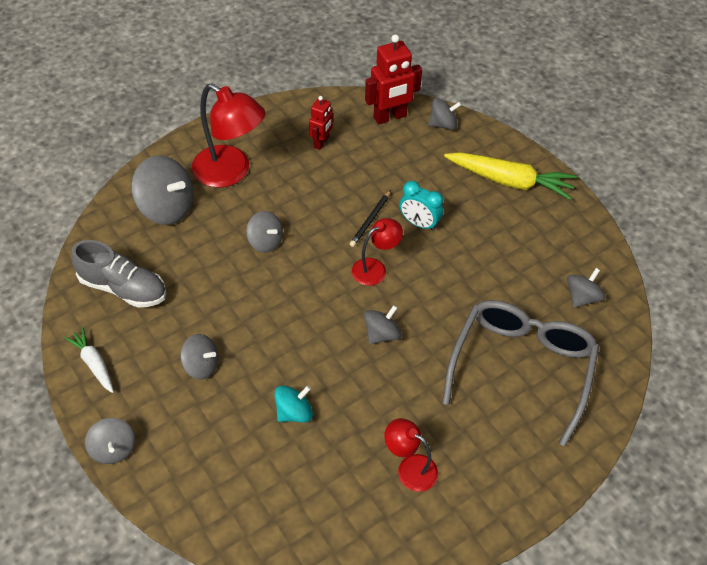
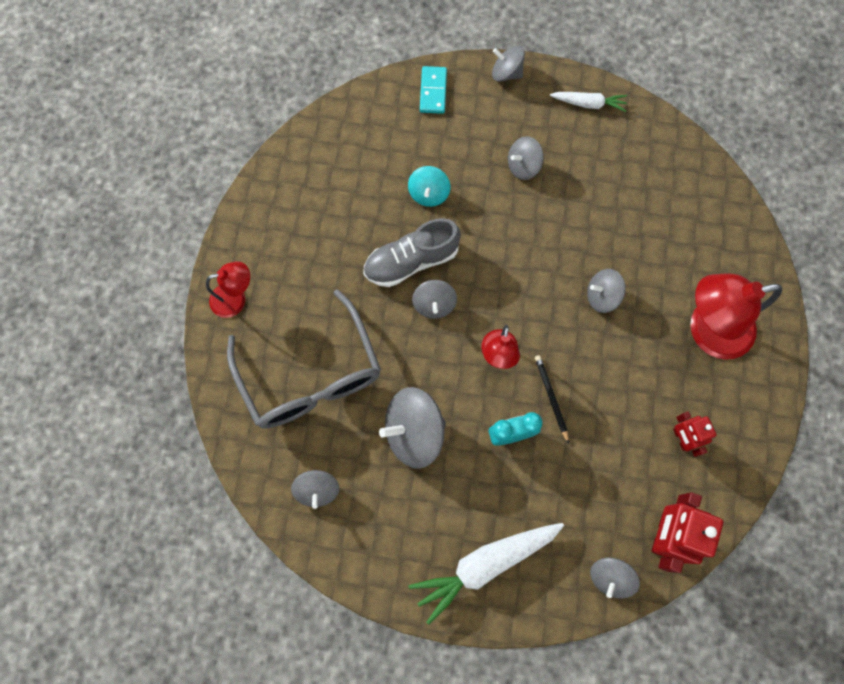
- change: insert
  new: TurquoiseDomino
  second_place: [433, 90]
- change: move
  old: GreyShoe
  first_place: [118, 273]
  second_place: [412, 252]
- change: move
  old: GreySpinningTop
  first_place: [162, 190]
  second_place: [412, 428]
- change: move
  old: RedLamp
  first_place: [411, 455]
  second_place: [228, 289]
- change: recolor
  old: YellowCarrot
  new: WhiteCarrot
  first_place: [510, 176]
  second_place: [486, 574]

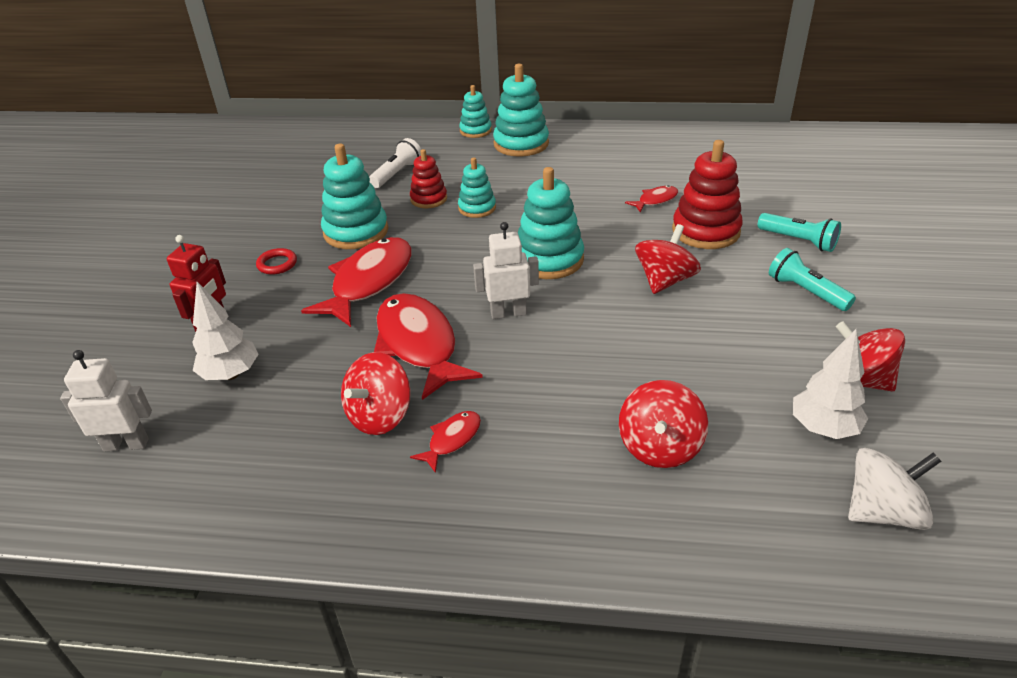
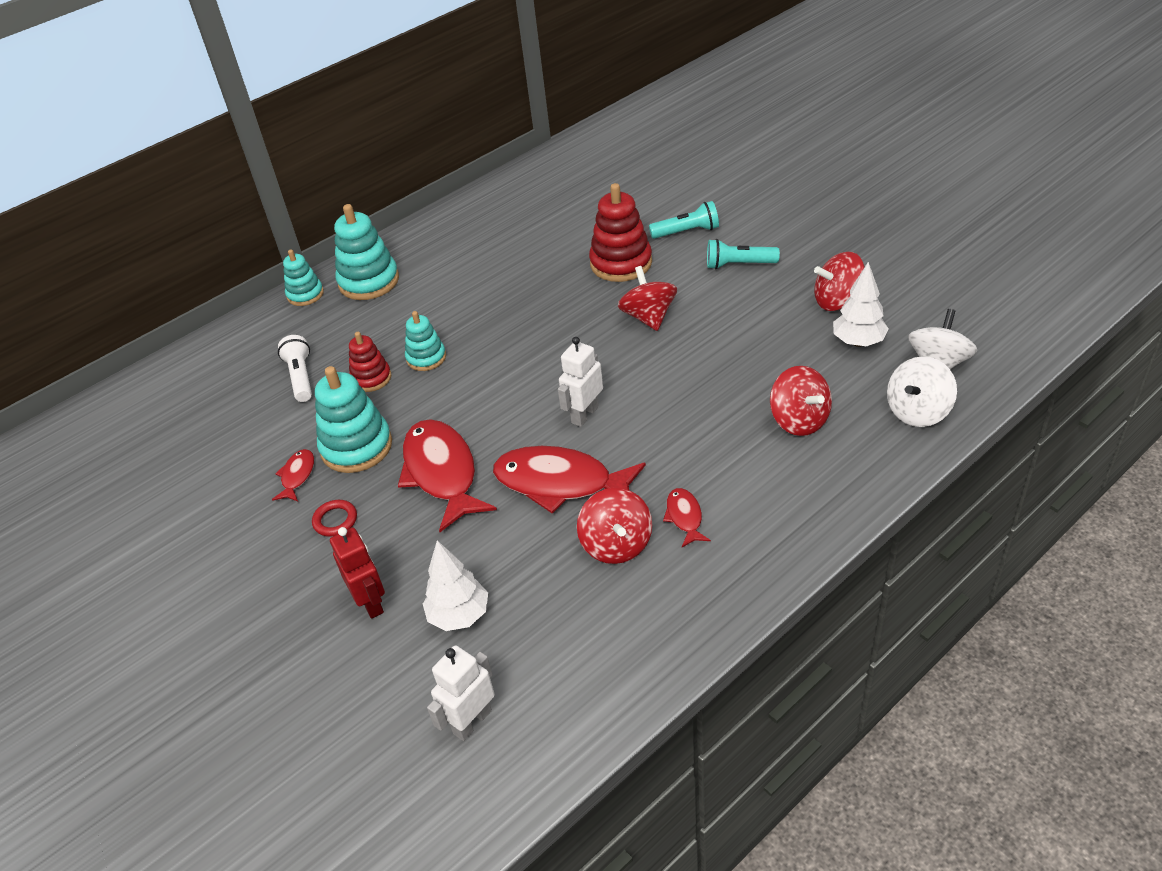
- change: delete
  old: TurquoiseStackingToy
  first_place: [551, 223]
- change: insert
  new: WhiteSpinningTop
  second_place: [922, 391]
- change: move
  old: RedFish
  first_place: [651, 198]
  second_place: [293, 475]

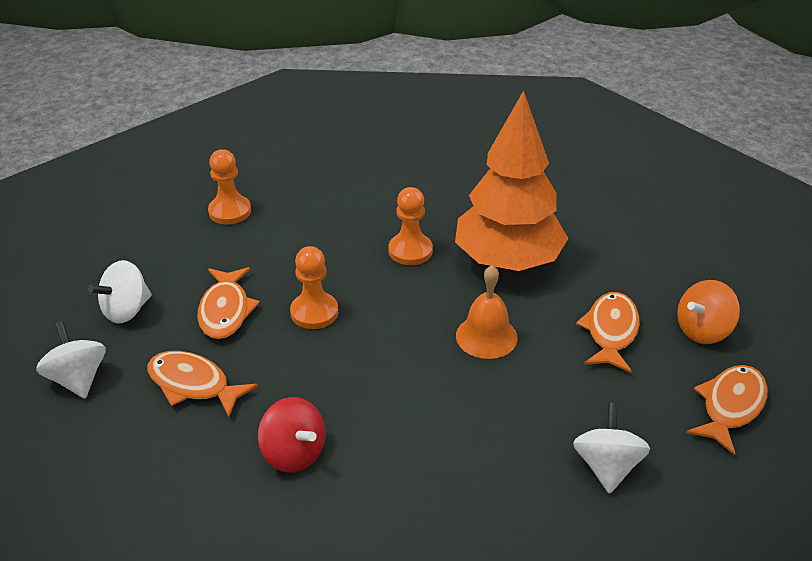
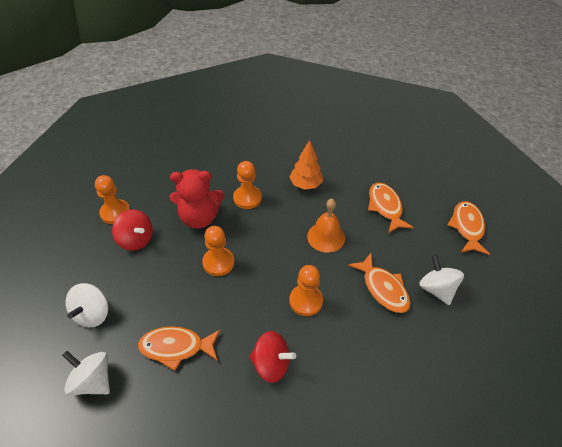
- change: delete
  old: OrangeSpinningTop
  first_place: [708, 312]
- change: insert
  new: RedSpinningTop
  second_place: [132, 230]
- change: insert
  new: RedTeddyBear
  second_place: [196, 199]
- change: insert
  new: OrangePawn
  second_place: [306, 290]
- change: move
  old: OrangeFish
  first_place: [229, 303]
  second_place: [379, 283]
- change: resize
  old: OrangeTree
  first_place: [511, 180]
  second_place: [306, 165]
  factor: 0.49

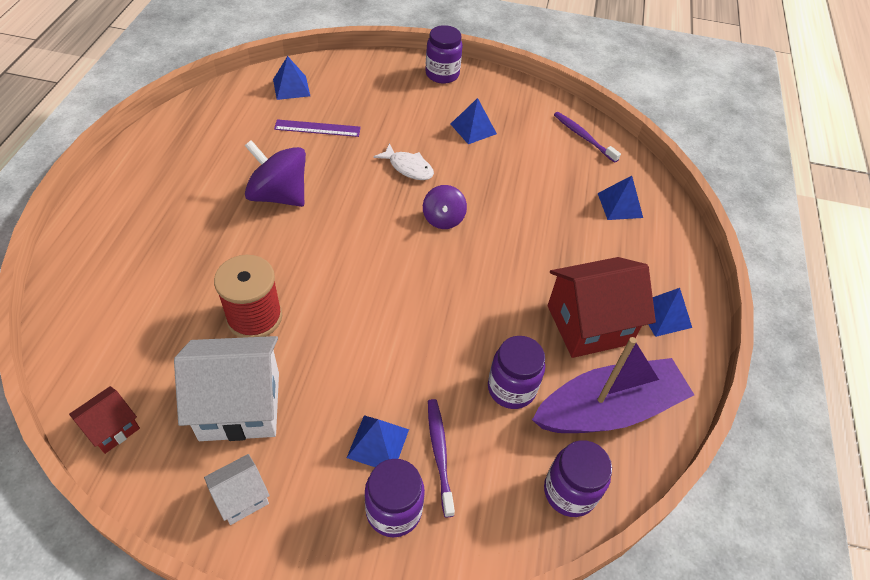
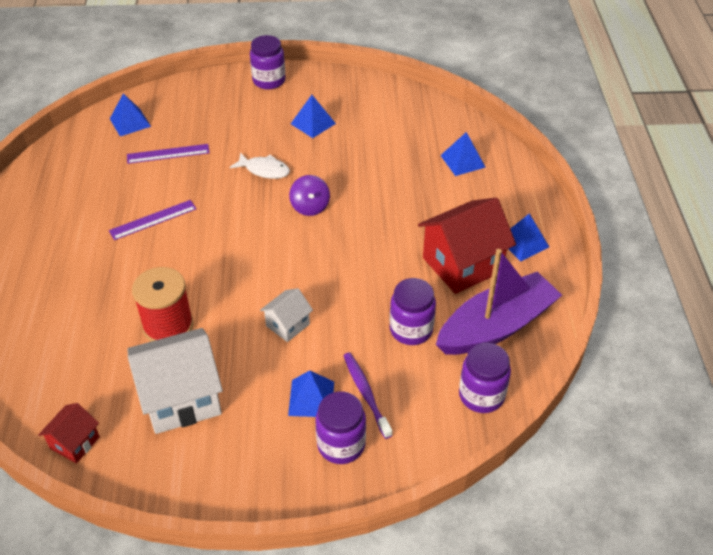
- change: delete
  old: PurpleToothbrush
  first_place: [587, 137]
- change: move
  old: WhiteHouse
  first_place: [237, 489]
  second_place: [286, 315]
- change: replace
  old: PurpleSpinningTop
  new: PurpleRuler
  first_place: [275, 173]
  second_place: [152, 220]

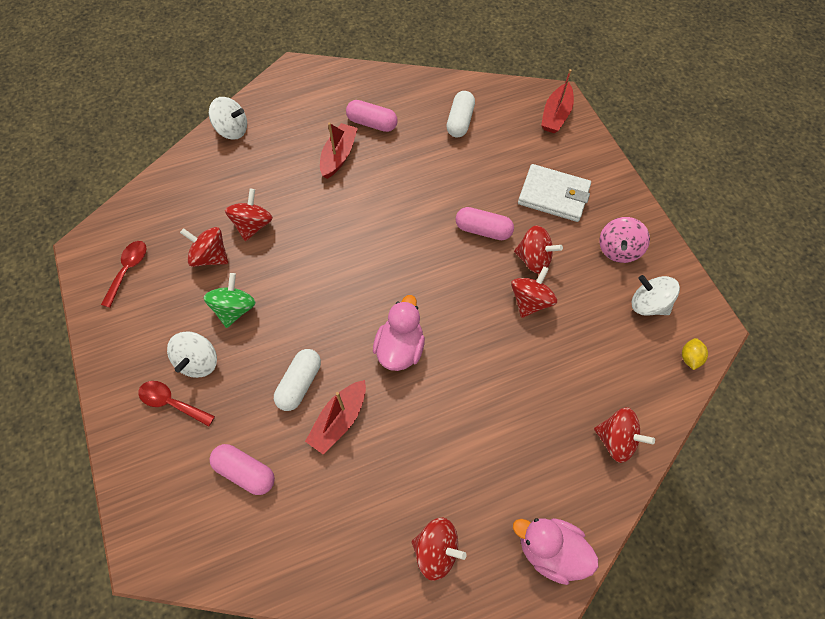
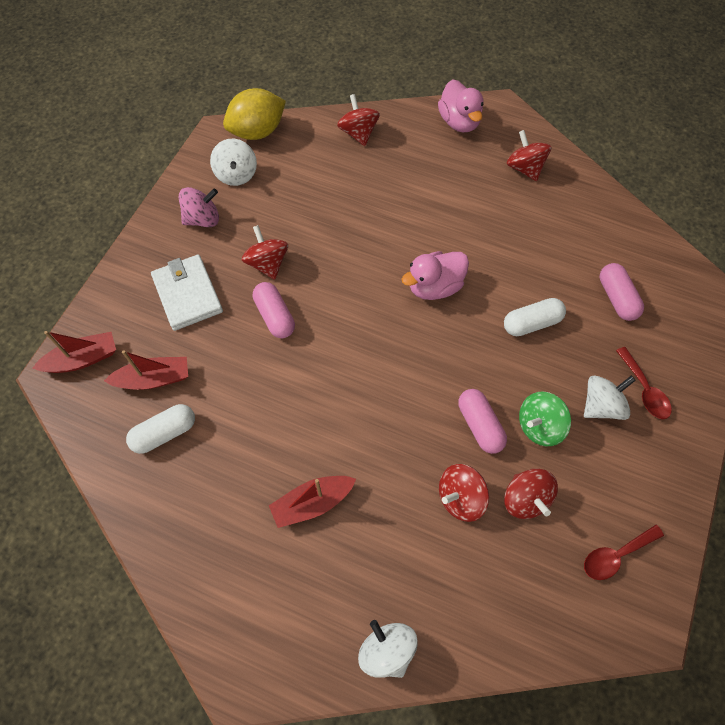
- change: delete
  old: RedSpinningTop
  first_place: [534, 292]
- change: move
  old: RedBoat
  first_place: [335, 417]
  second_place: [146, 370]
- change: move
  old: PinkCapsule
  first_place: [372, 116]
  second_place: [482, 421]
- change: resize
  old: YellowLemon
  first_place: [695, 354]
  second_place: [254, 114]
  factor: 2.29

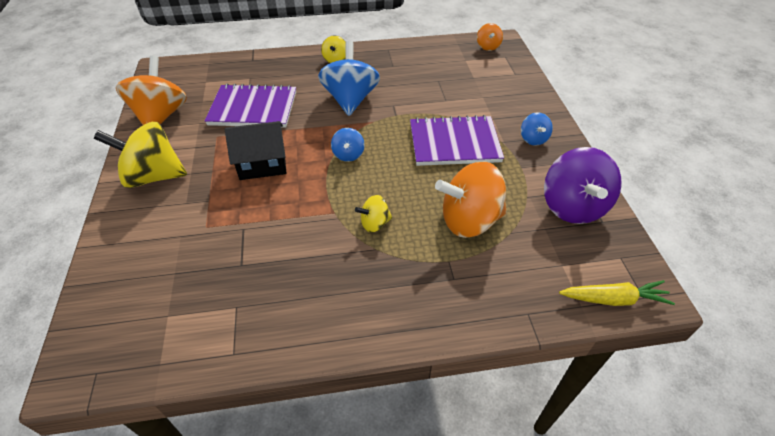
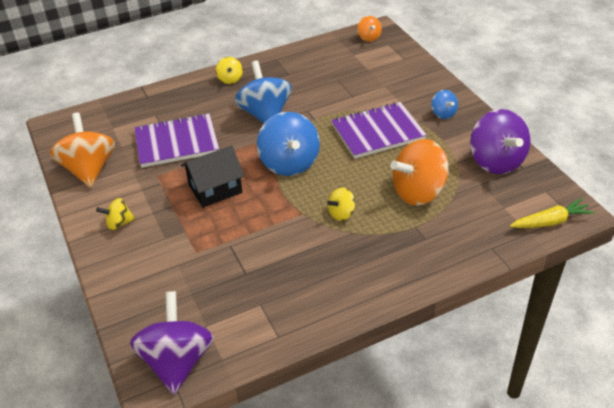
- change: insert
  new: PurpleSpinningTop
  second_place: [172, 342]
- change: resize
  old: YellowSpinningTop
  first_place: [140, 155]
  second_place: [115, 214]
  factor: 0.49
- change: resize
  old: BlueSpinningTop
  first_place: [348, 145]
  second_place: [288, 144]
  factor: 2.03

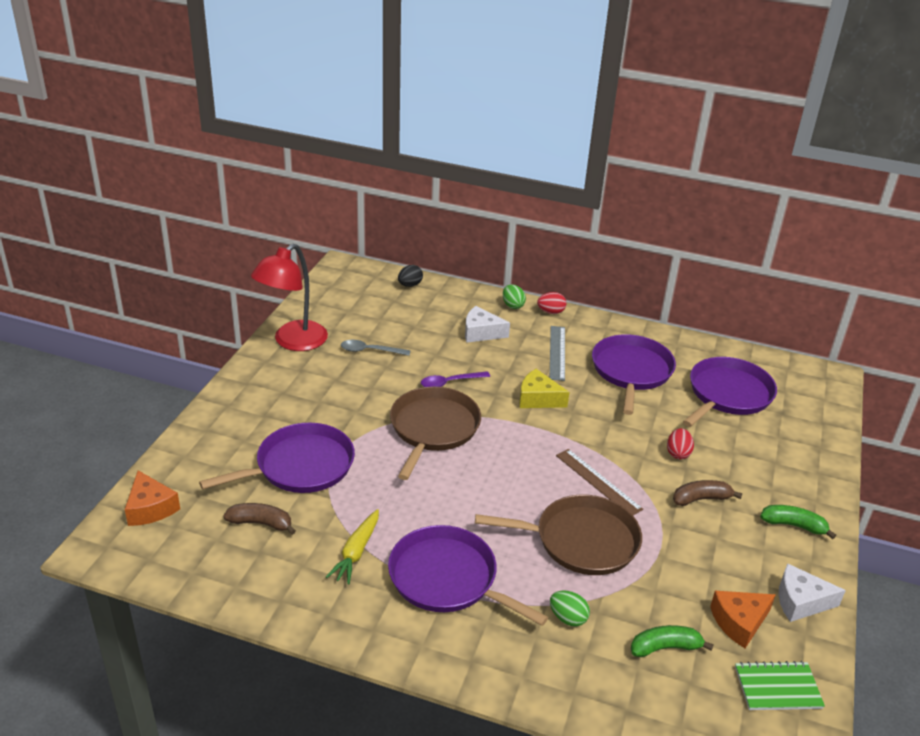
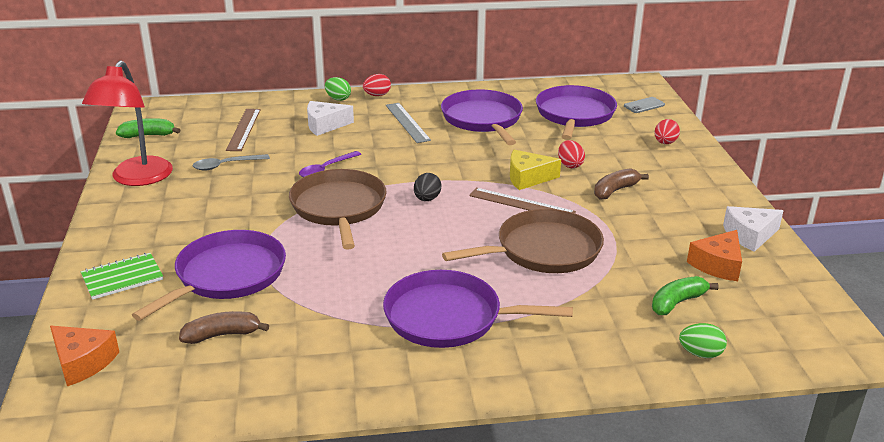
- change: delete
  old: YellowCarrot
  first_place: [352, 546]
- change: insert
  new: BrownRuler
  second_place: [243, 130]
- change: insert
  new: GreyPhone
  second_place: [644, 105]
- change: insert
  new: RedEgg
  second_place: [667, 131]
- change: move
  old: BlackEgg
  first_place: [410, 276]
  second_place: [427, 187]
- change: move
  old: YellowCheese
  first_place: [544, 388]
  second_place: [535, 170]
- change: move
  old: GreenEgg
  first_place: [570, 608]
  second_place: [703, 340]
- change: move
  old: GreenNotebook
  first_place: [780, 685]
  second_place: [122, 276]
- change: move
  old: GreenBanana
  first_place: [798, 522]
  second_place: [148, 128]

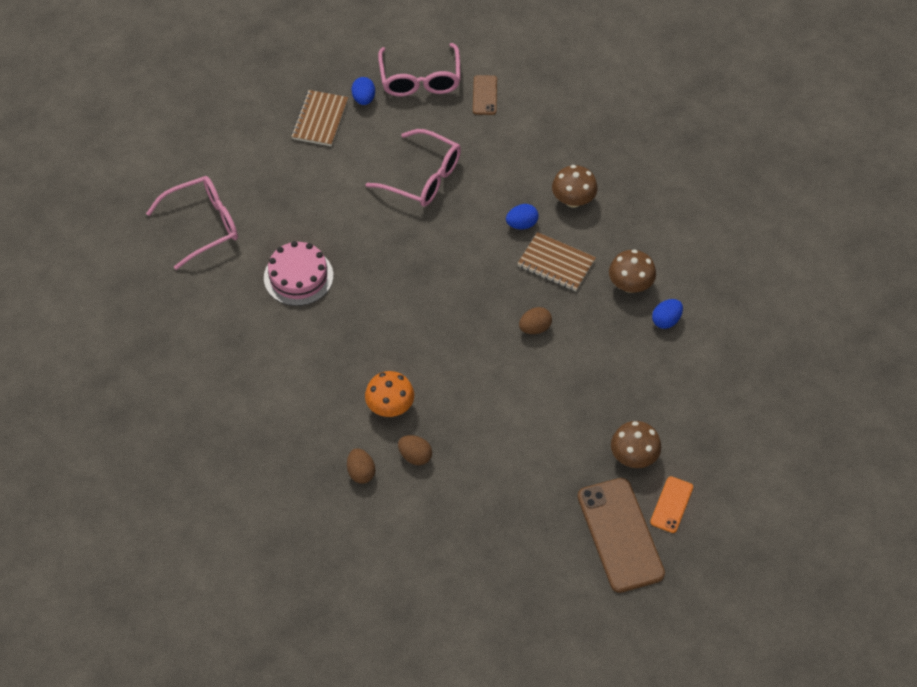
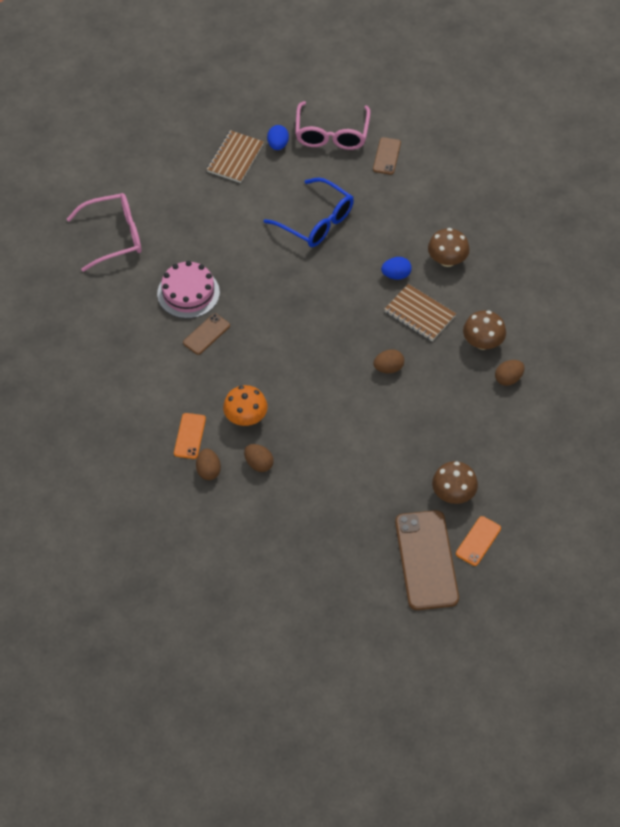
- change: insert
  new: OrangePhone
  second_place: [190, 436]
- change: insert
  new: BrownPhone
  second_place: [206, 334]
- change: recolor
  old: PinkGlasses
  new: BlueGlasses
  first_place: [413, 168]
  second_place: [309, 212]
- change: recolor
  old: BlueEgg
  new: BrownEgg
  first_place: [667, 314]
  second_place: [510, 373]

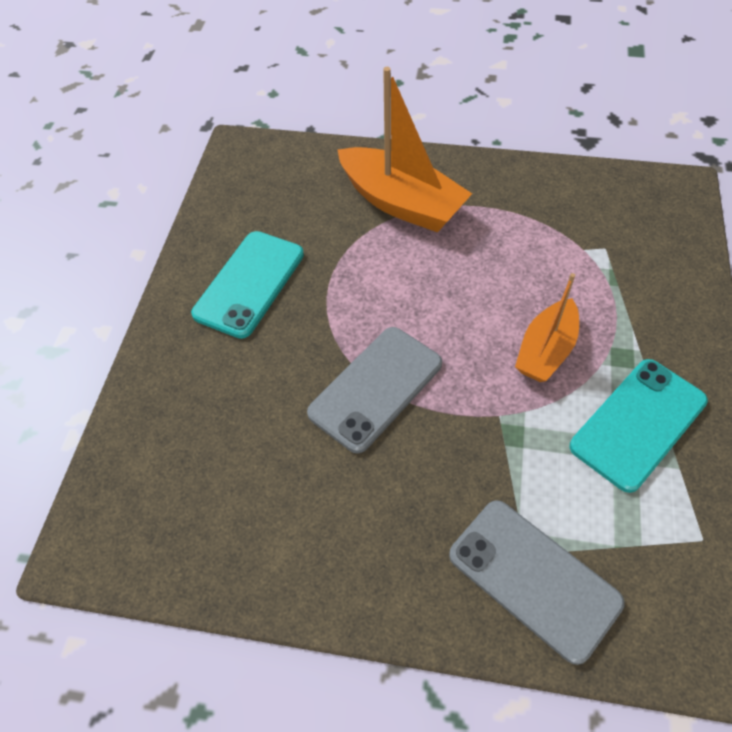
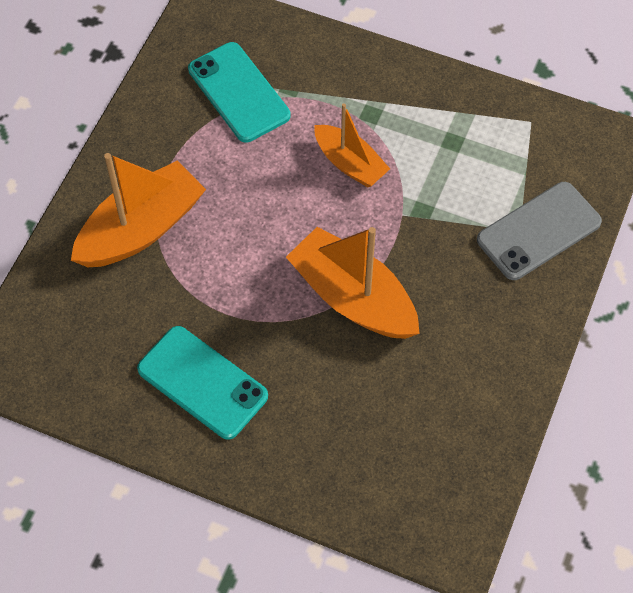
- change: move
  old: TurquoisePhone
  first_place: [639, 426]
  second_place: [239, 92]
- change: replace
  old: GreyPhone
  new: OrangeBoat
  first_place: [374, 390]
  second_place: [353, 283]

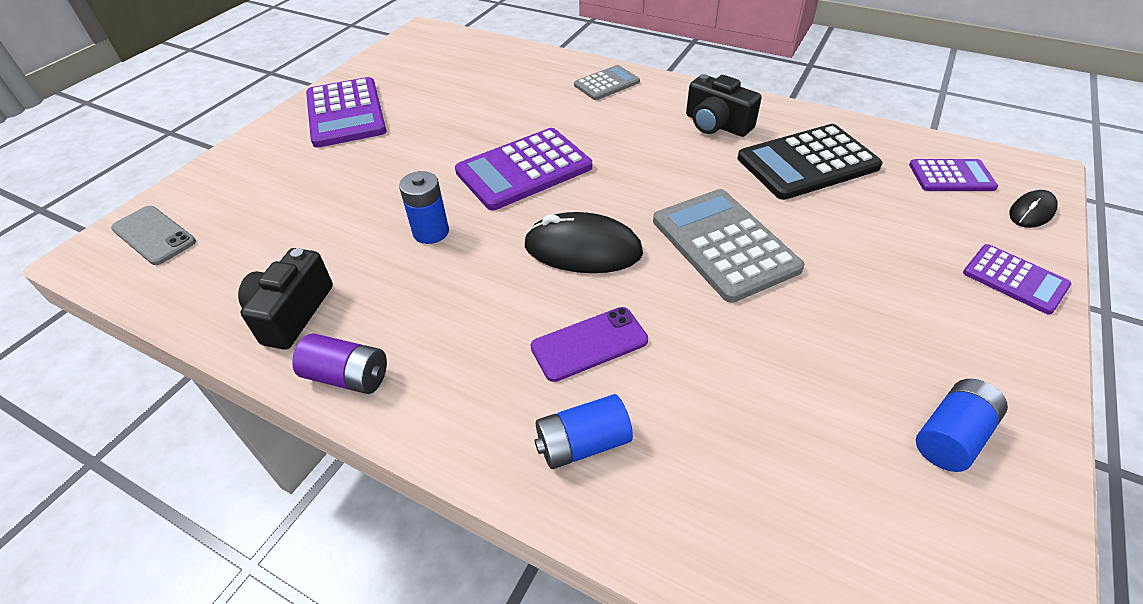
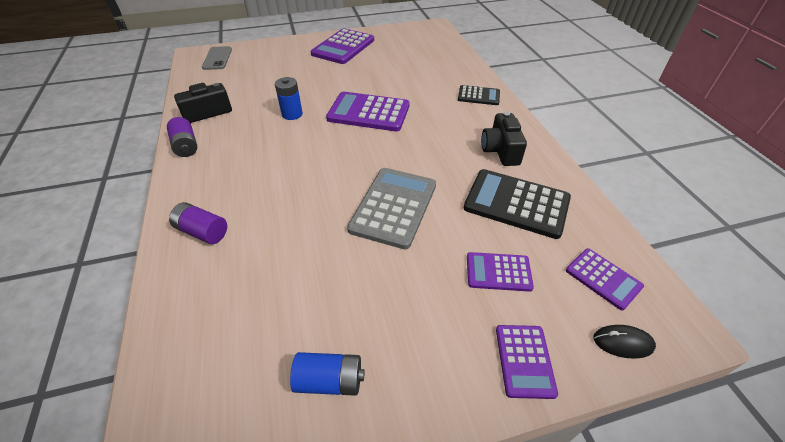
- change: delete
  old: BlackMouse
  first_place: [583, 242]
- change: delete
  old: PurplePhone
  first_place: [589, 344]
- change: insert
  new: PurpleCalculator
  second_place: [500, 272]
- change: recolor
  old: BlueBattery
  new: PurpleBattery
  first_place: [583, 431]
  second_place: [198, 223]
- change: recolor
  old: GreyCalculator
  new: BlackCalculator
  first_place: [607, 82]
  second_place: [479, 95]

